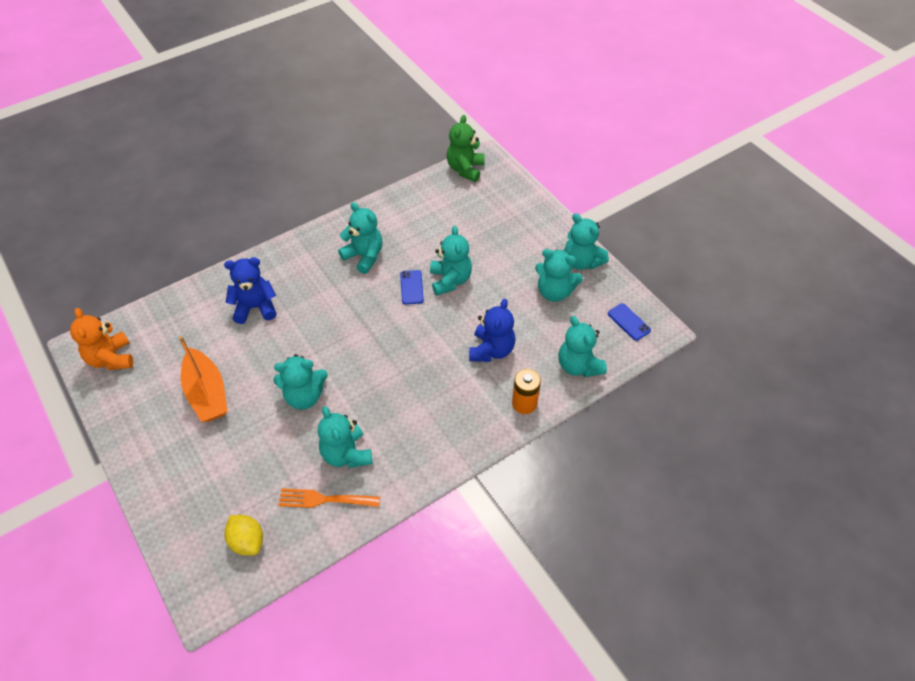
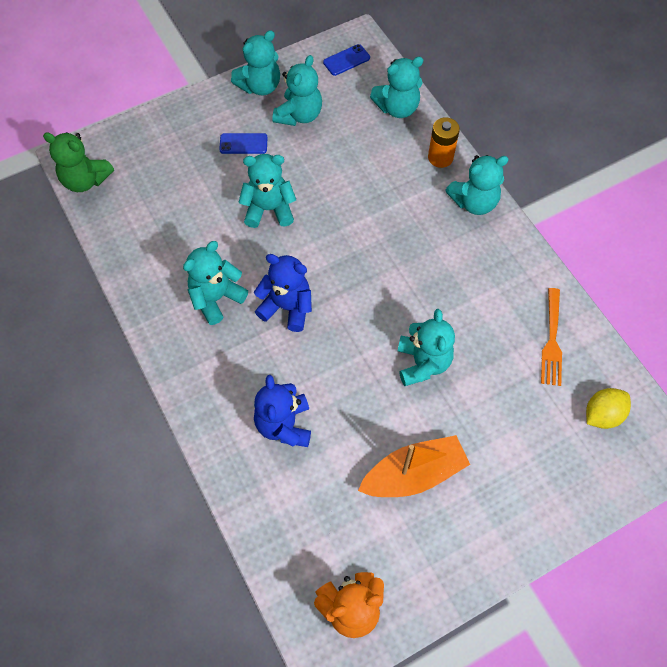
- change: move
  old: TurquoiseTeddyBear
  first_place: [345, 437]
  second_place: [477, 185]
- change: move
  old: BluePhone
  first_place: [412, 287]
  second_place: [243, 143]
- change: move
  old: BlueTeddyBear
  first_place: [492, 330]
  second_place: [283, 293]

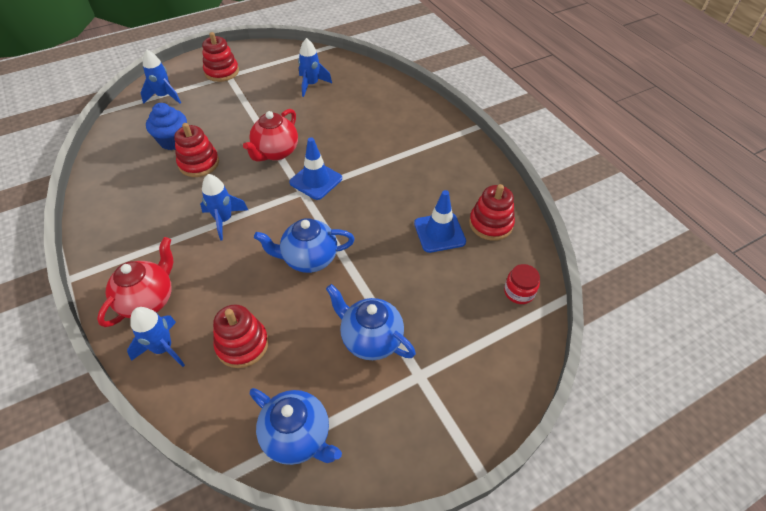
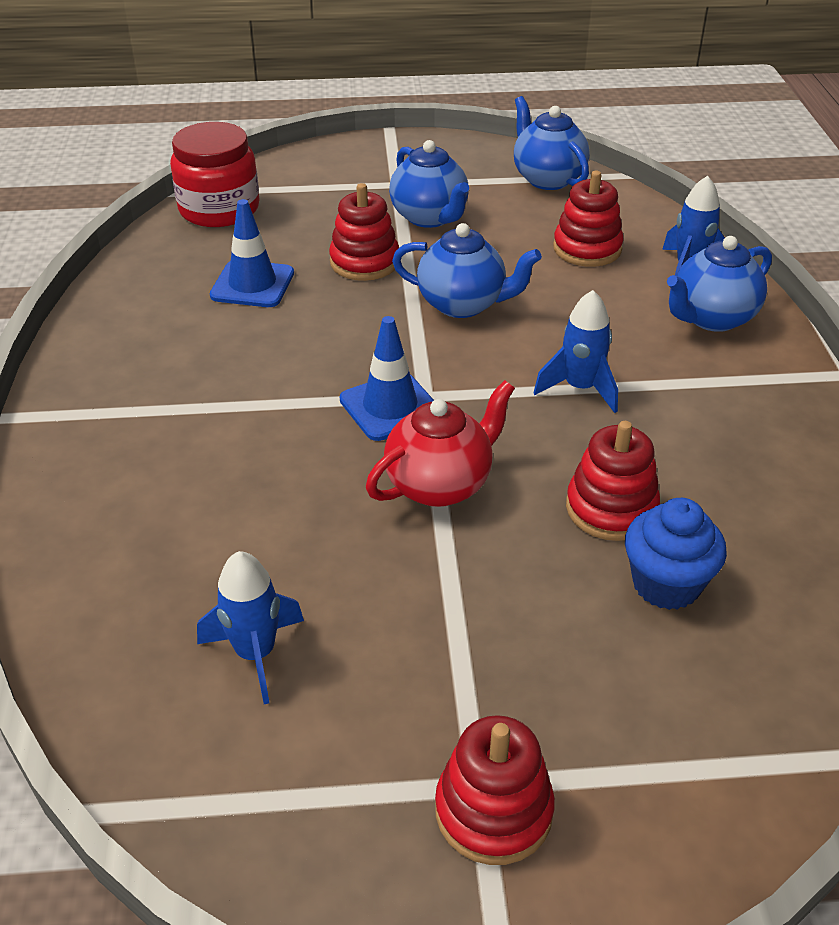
- change: delete
  old: BlueRocket
  first_place: [160, 76]
- change: move
  old: RedStackingToy
  first_place: [492, 212]
  second_place: [364, 232]
- change: recolor
  old: RedTeapot
  new: BlueTeapot
  first_place: [135, 282]
  second_place: [719, 284]
- change: resize
  old: RedJar
  first_place: [522, 284]
  second_place: [215, 174]
  factor: 1.94

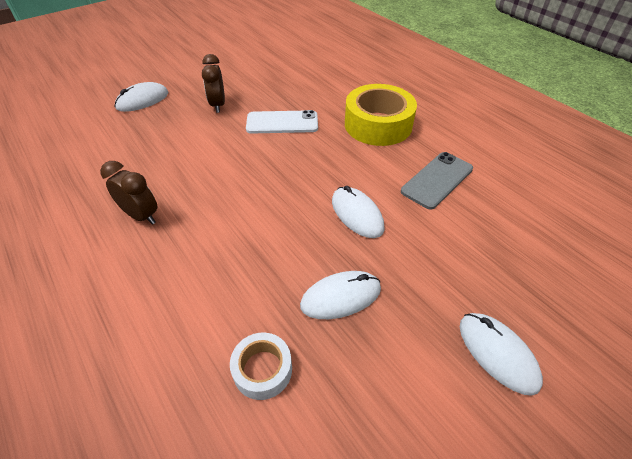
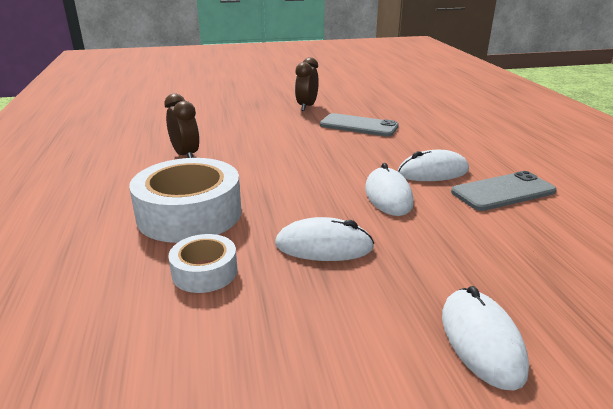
- change: delete
  old: YellowTape
  first_place: [381, 115]
- change: insert
  new: WhiteTape
  second_place: [185, 200]
- change: move
  old: WhiteMouse
  first_place: [141, 97]
  second_place: [433, 165]
- change: recolor
  old: WhitePhone
  new: GreyPhone
  first_place: [282, 122]
  second_place: [359, 125]

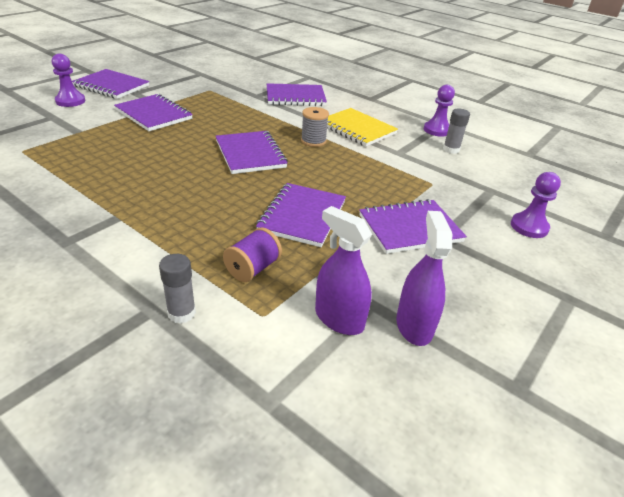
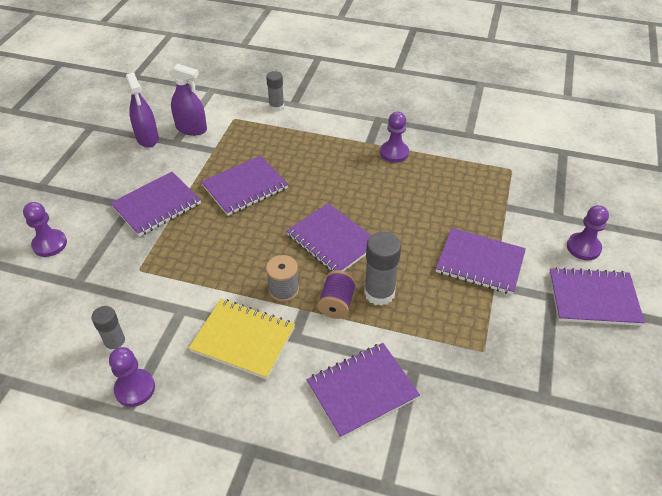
- change: insert
  new: GreyGlueStick
  second_place: [382, 269]
- change: insert
  new: PurplePawn
  second_place: [394, 137]
- change: move
  old: PurpleSpool
  first_place: [252, 254]
  second_place: [336, 294]
- change: rotate
  old: PurpleNotebook
  first_place: [301, 215]
  second_place: [244, 185]
  degrees: 60

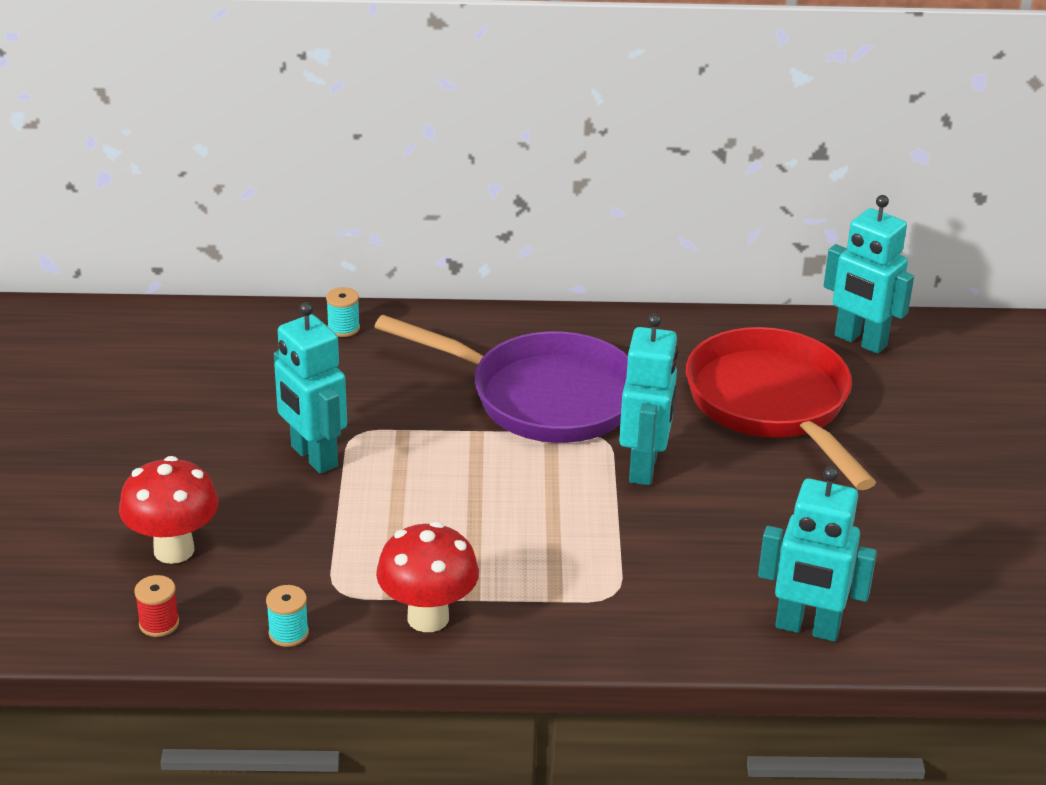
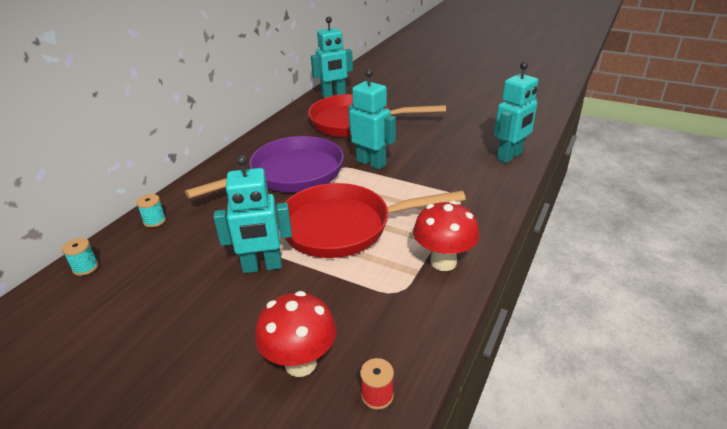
- change: insert
  new: RedPan
  second_place: [371, 220]
- change: move
  old: TurquoiseSpool
  first_place: [287, 616]
  second_place: [80, 257]

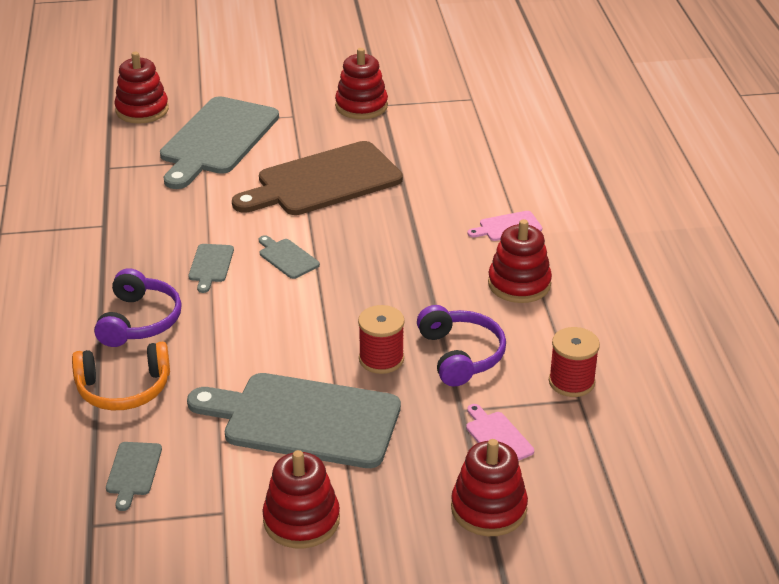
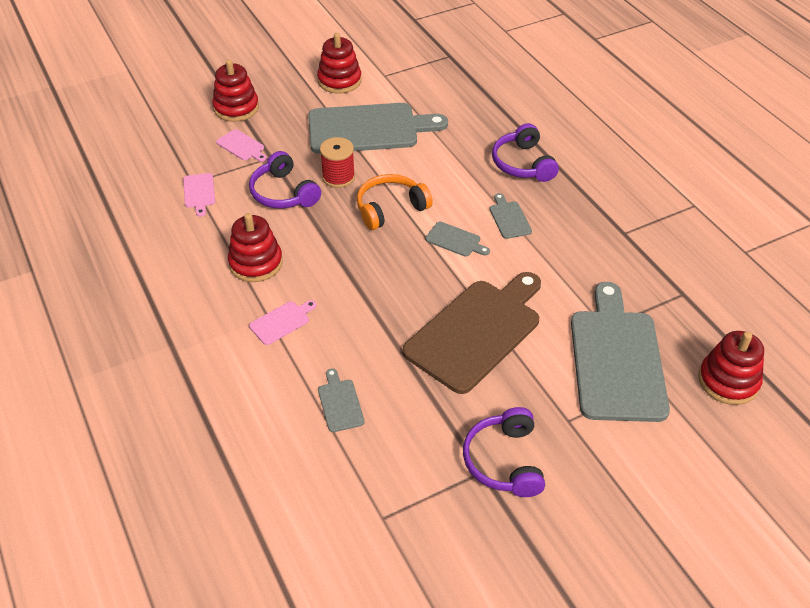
- change: move
  old: OrangeHeadphones
  first_place: [121, 376]
  second_place: [395, 202]
- change: move
  old: GreyCuttingBoard
  first_place: [134, 476]
  second_place: [341, 400]
- change: replace
  old: RedStackingToy
  new: PurpleHeadphones
  first_place: [361, 83]
  second_place: [504, 452]
- change: replace
  old: RedSpool
  new: PinkCuttingBoard
  first_place: [574, 362]
  second_place: [199, 195]

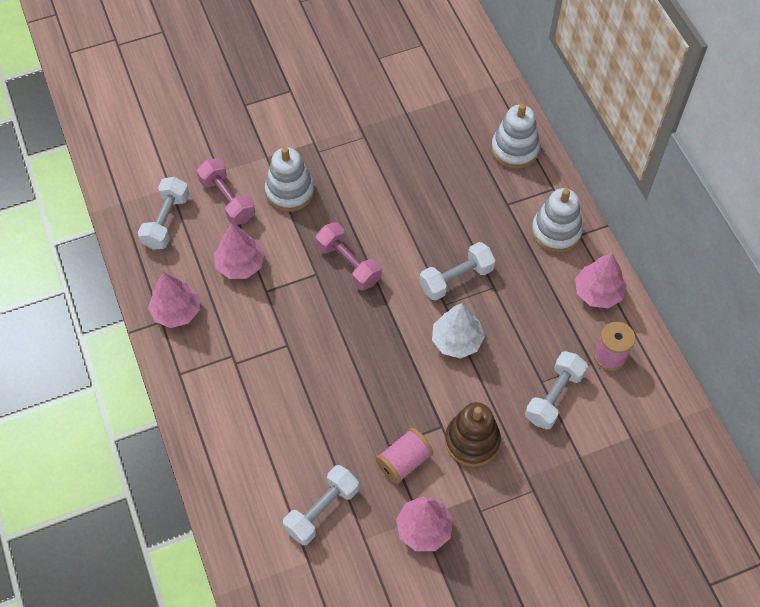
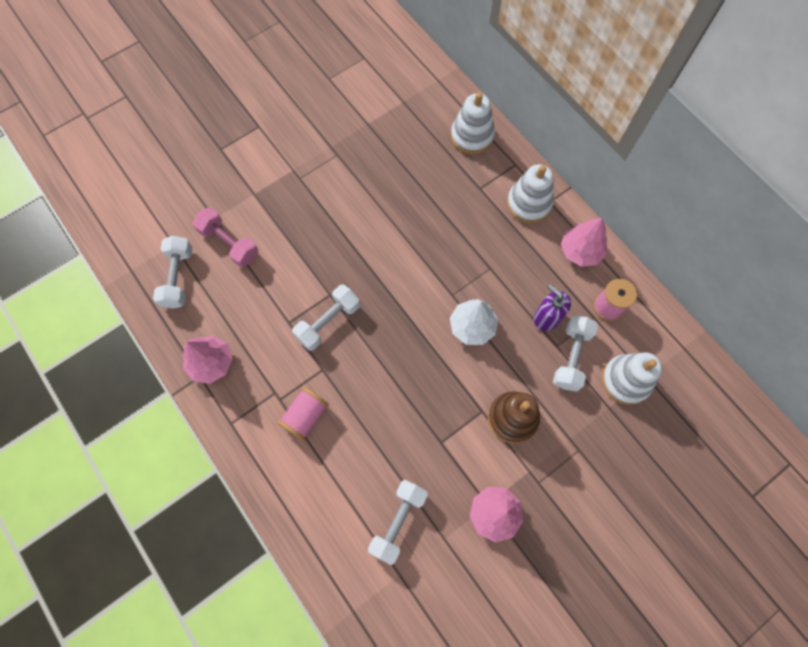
- change: delete
  old: PinkTree
  first_place: [239, 251]
- change: delete
  old: PinkDumbbell
  first_place: [349, 256]
- change: insert
  new: PurpleSoapDispenser
  second_place: [552, 307]
- change: move
  old: WhiteStackingToy
  first_place: [289, 179]
  second_place: [632, 378]
- change: move
  old: PinkSpool
  first_place: [405, 456]
  second_place: [303, 414]
- change: move
  old: WhiteDumbbell
  first_place: [458, 271]
  second_place: [326, 318]

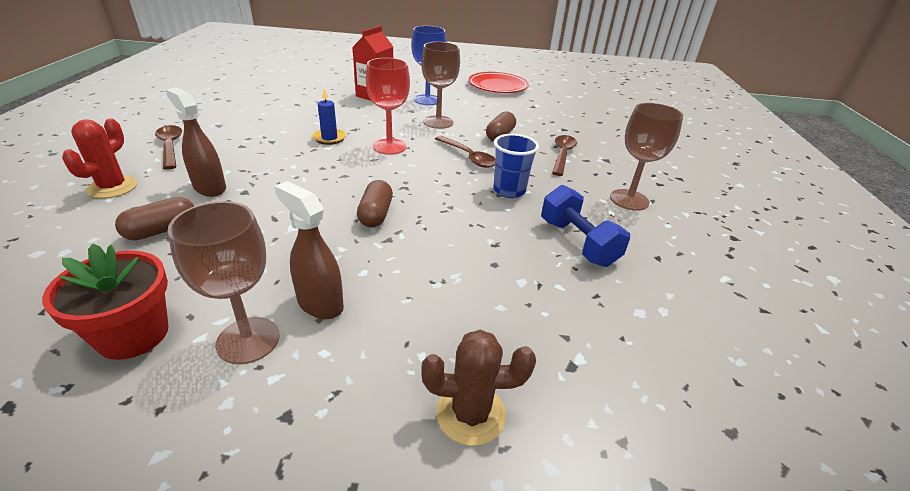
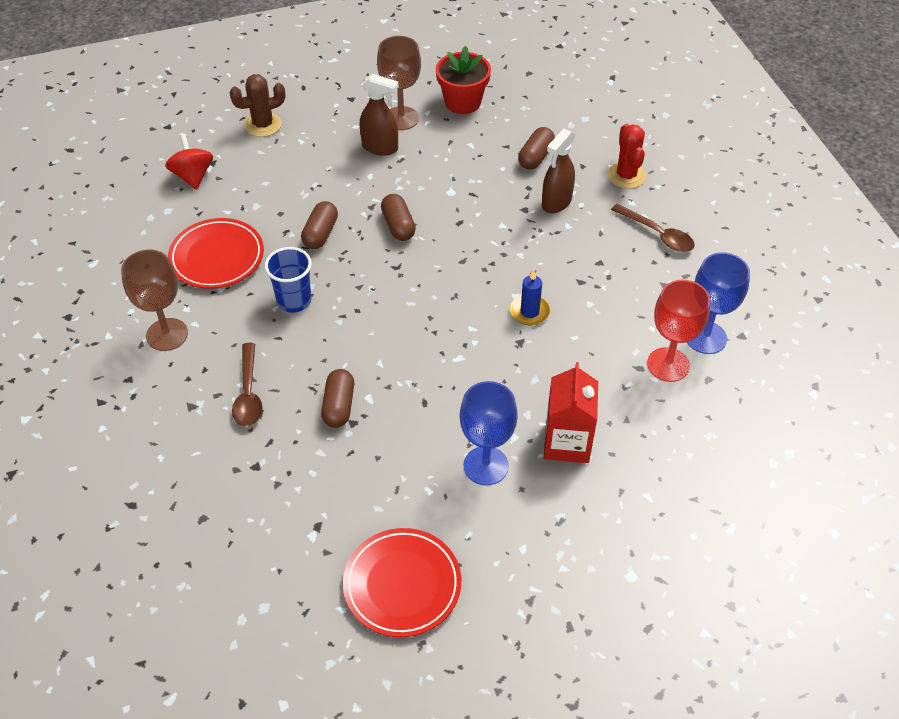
- change: delete
  old: BrownGoblet
  first_place: [440, 85]
- change: delete
  old: BrownSpoon
  first_place: [465, 152]
- change: insert
  new: RedSpinningTop
  second_place: [189, 162]
- change: insert
  new: BrownCapsule
  second_place: [319, 225]
- change: insert
  new: BlueGoblet
  second_place: [718, 303]
- change: move
  old: RedGoblet
  first_place: [388, 106]
  second_place: [678, 331]
- change: replace
  old: BlueDumbbell
  new: RedPlate
  first_place: [585, 226]
  second_place: [216, 253]
- change: rotate
  old: BrownSprayBottle
  first_place: [195, 142]
  second_place: [558, 171]
  degrees: 105

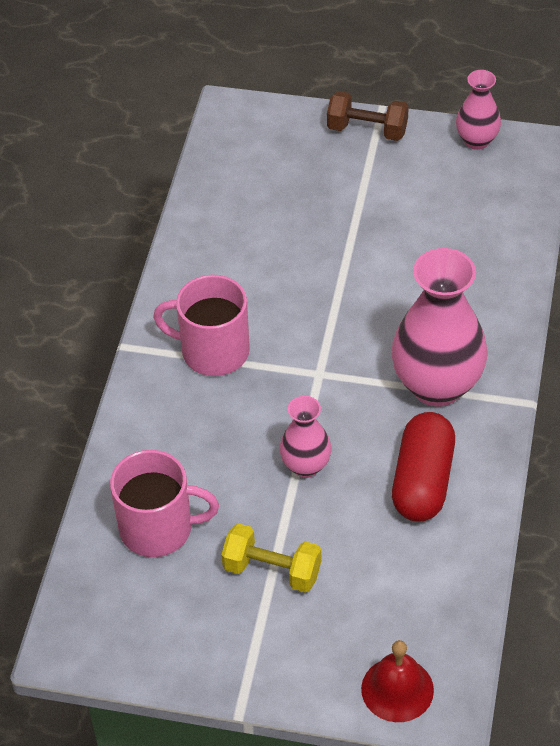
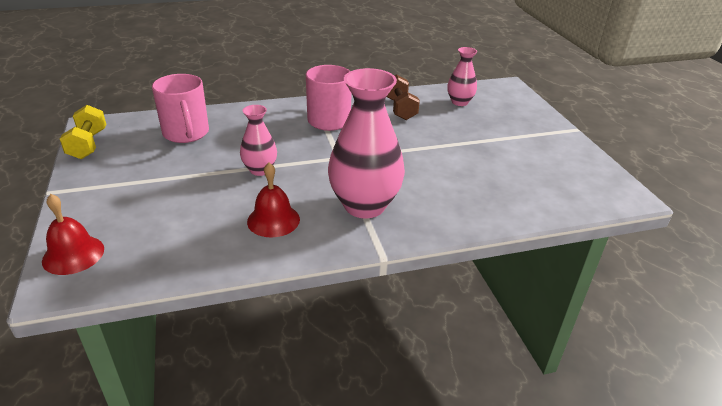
- change: move
  old: YellowDumbbell
  first_place: [272, 558]
  second_place: [83, 132]
- change: move
  old: BrownDumbbell
  first_place: [368, 116]
  second_place: [403, 97]
- change: move
  old: PinkVase
  first_place: [478, 110]
  second_place: [462, 76]
- change: replace
  old: RedCapsule
  new: RedBell
  first_place: [423, 467]
  second_place: [273, 200]

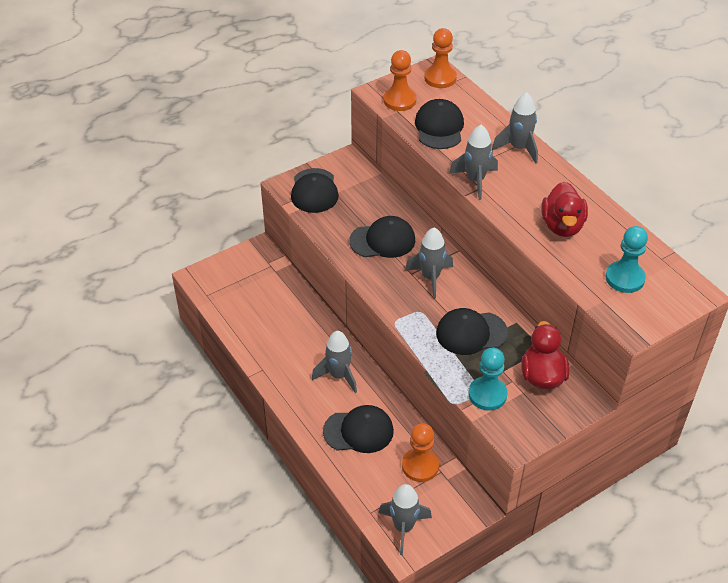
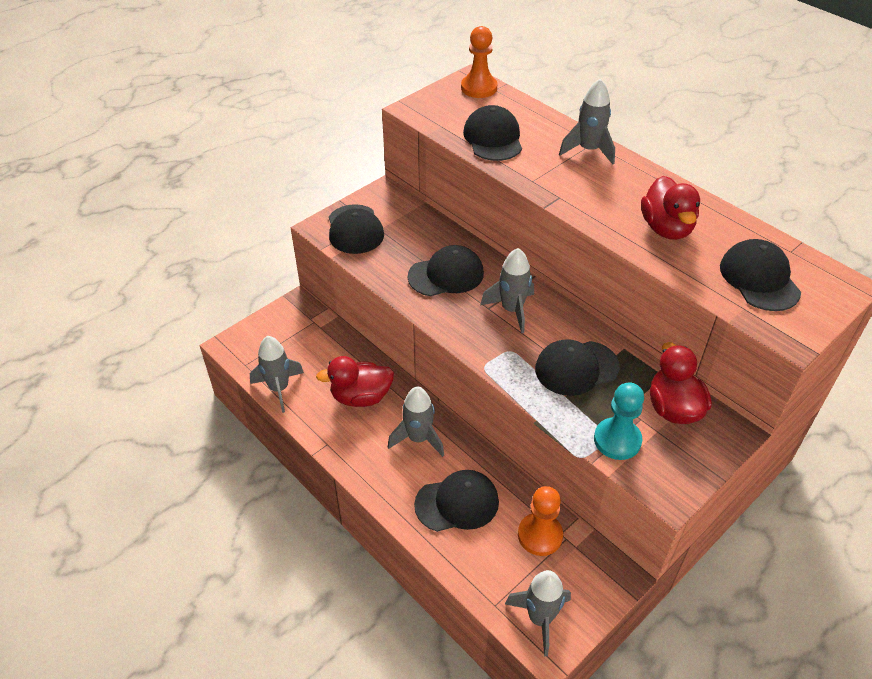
- change: delete
  old: OrangePawn
  first_place: [399, 80]
- change: insert
  new: RedDuck
  second_place: [355, 381]
- change: move
  old: GreyRocket
  first_place: [473, 162]
  second_place: [277, 374]
- change: replace
  old: TurquoisePawn
  new: BlackCap
  first_place: [626, 259]
  second_place: [760, 275]

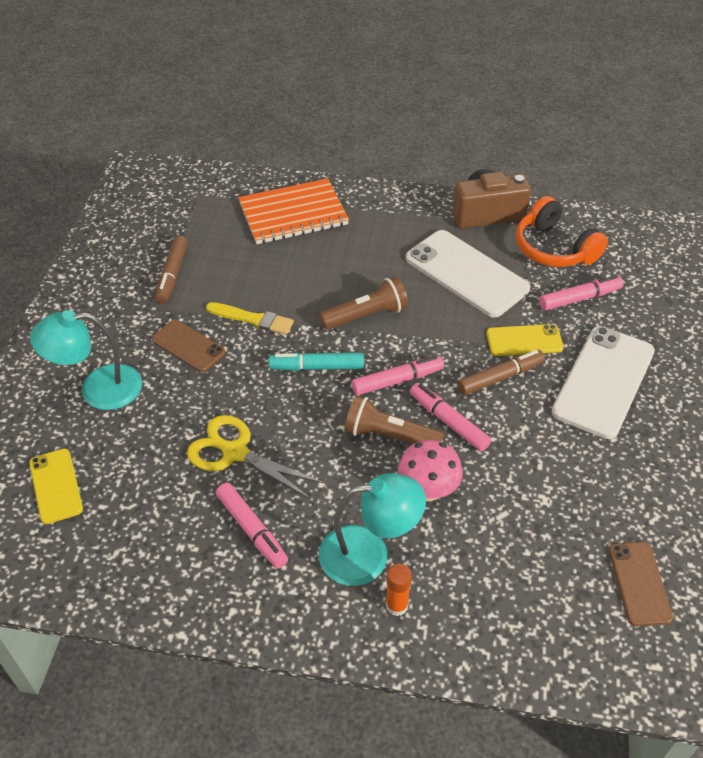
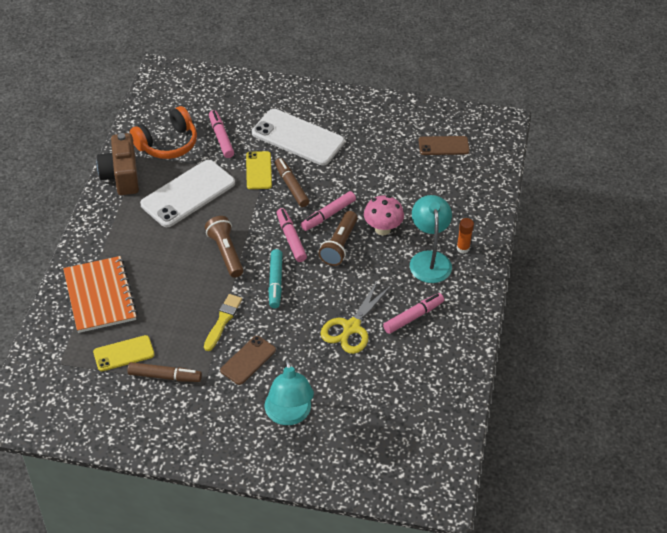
- change: move
  old: YellowPhone
  first_place: [56, 486]
  second_place: [124, 353]

